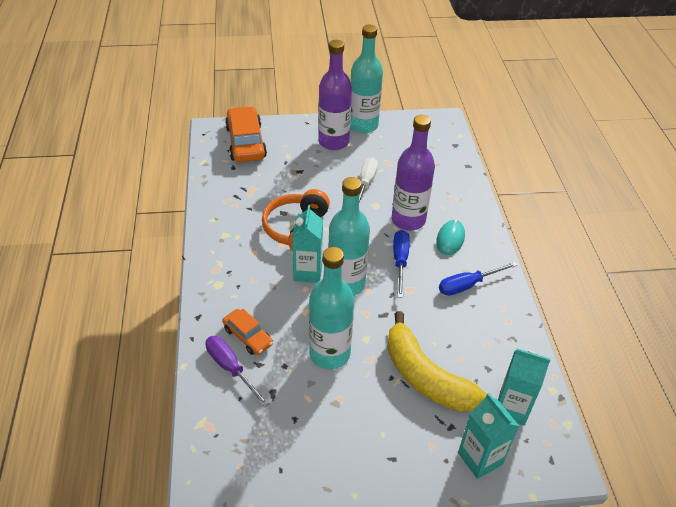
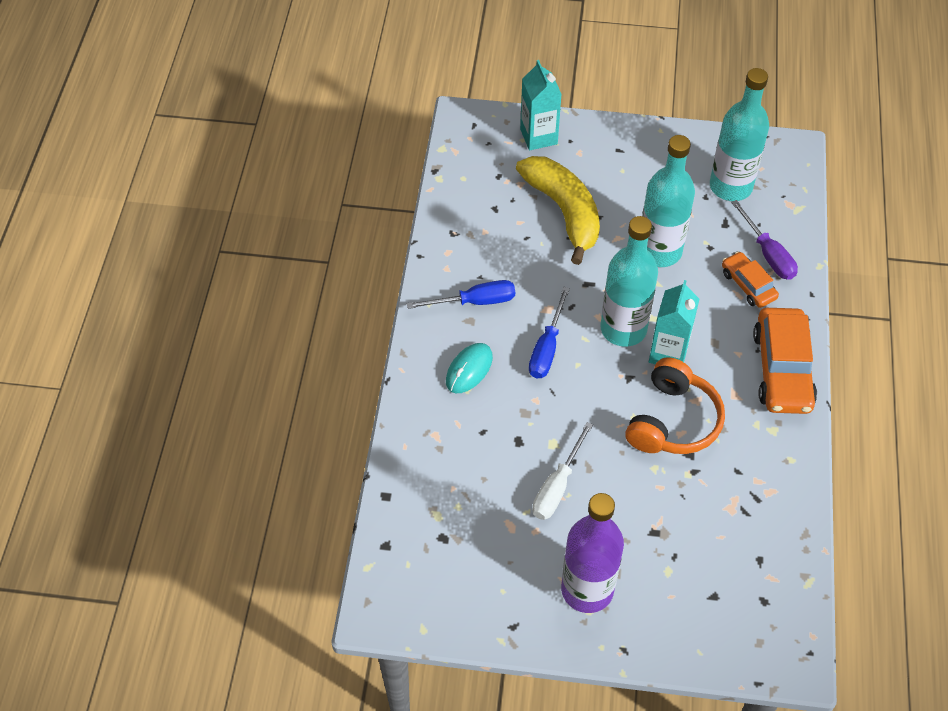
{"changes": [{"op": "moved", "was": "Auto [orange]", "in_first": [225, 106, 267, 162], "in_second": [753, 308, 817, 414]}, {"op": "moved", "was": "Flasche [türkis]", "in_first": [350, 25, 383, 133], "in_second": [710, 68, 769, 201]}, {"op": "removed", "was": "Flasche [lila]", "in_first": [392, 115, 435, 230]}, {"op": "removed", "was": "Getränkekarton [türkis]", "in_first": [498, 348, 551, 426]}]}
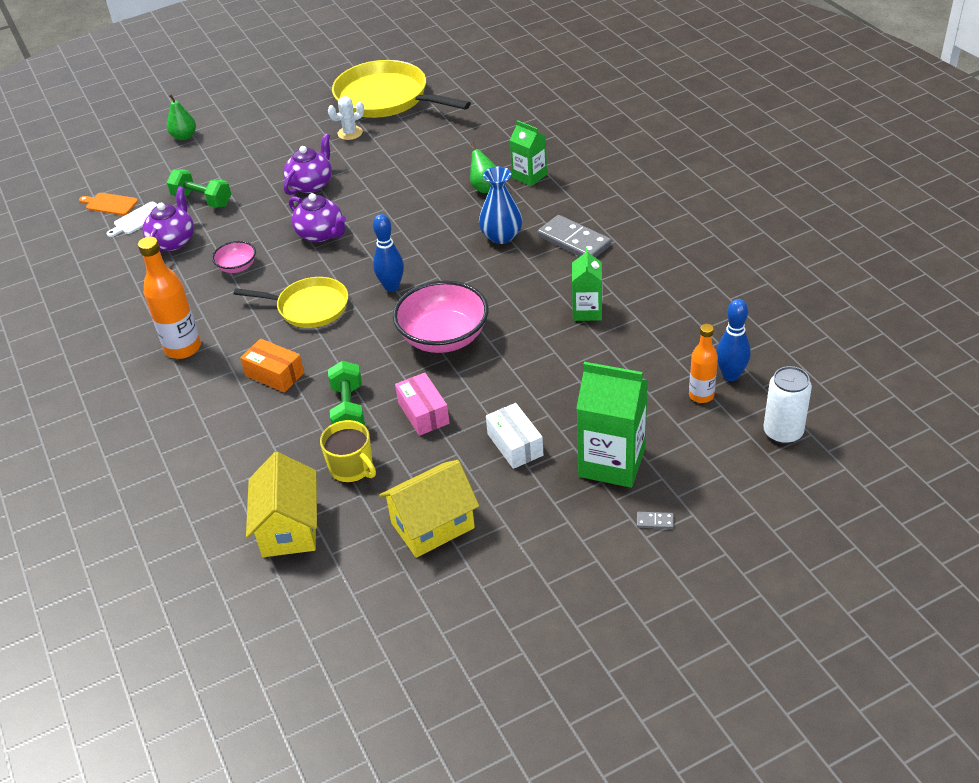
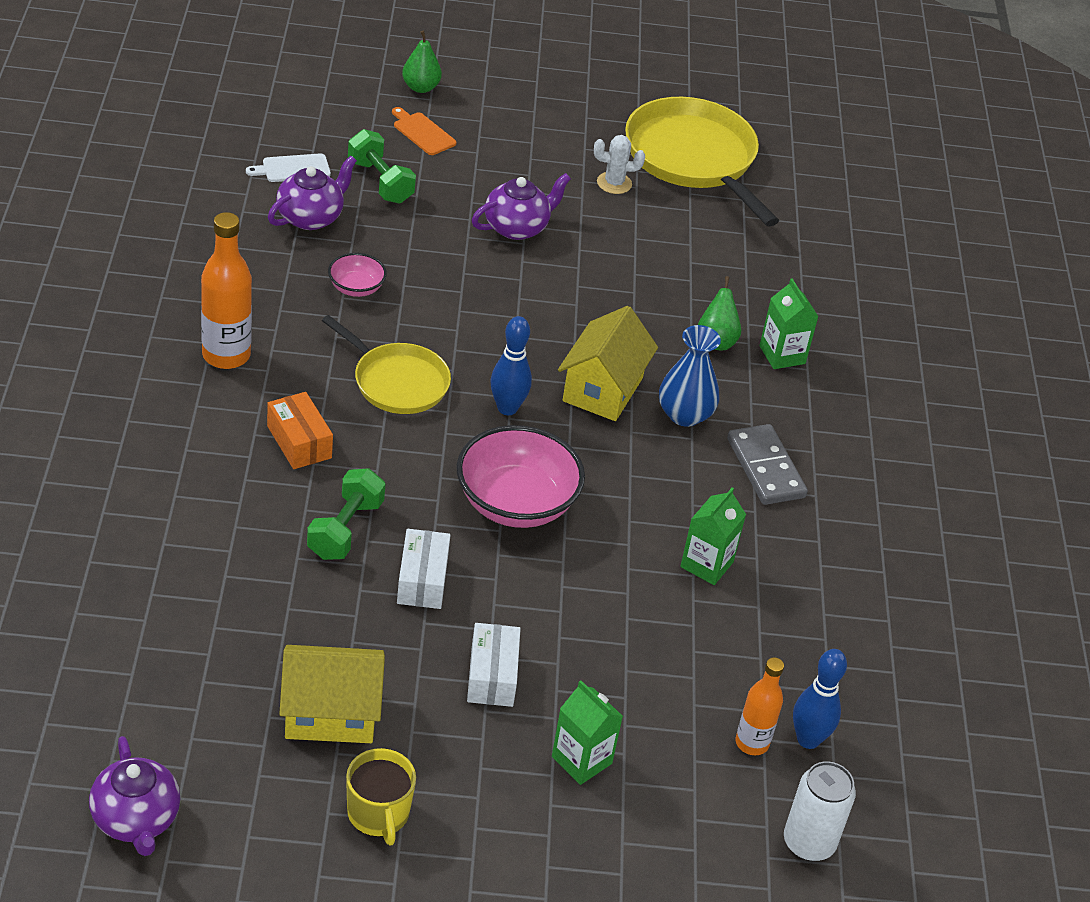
{"changes": [{"op": "moved", "was": "Schneidebrett [orange]", "in_first": [79, 193, 138, 215], "in_second": [392, 107, 456, 155]}, {"op": "moved", "was": "Haus [gelb]", "in_first": [246, 452, 317, 557], "in_second": [558, 306, 658, 421]}, {"op": "moved", "was": "Teekanne [lila]", "in_first": [289, 193, 346, 242], "in_second": [89, 736, 180, 856]}, {"op": "moved", "was": "Tasse [gelb]", "in_first": [320, 420, 376, 483], "in_second": [346, 748, 416, 845]}, {"op": "recoloured", "was": "Schachtel [rosa]", "now": "Schachtel [weiß]", "in_first": [395, 373, 450, 436], "in_second": [397, 529, 450, 609]}, {"op": "resized", "was": "Getränkekarton [grün]", "in_first": [576, 362, 648, 488], "in_second": [552, 680, 623, 785], "ratio": 0.6}, {"op": "removed", "was": "Dominostein [grau]", "in_first": [637, 512, 674, 529]}]}
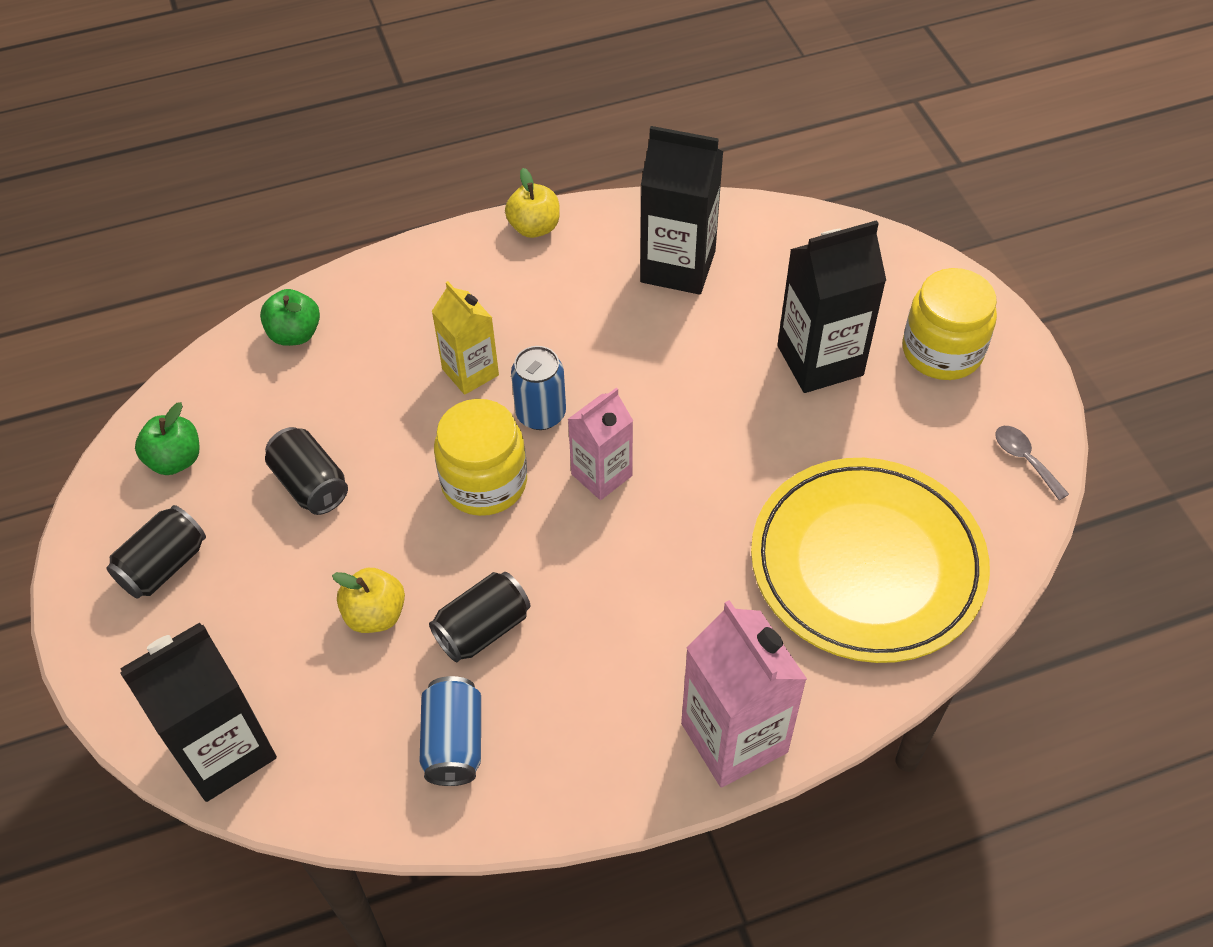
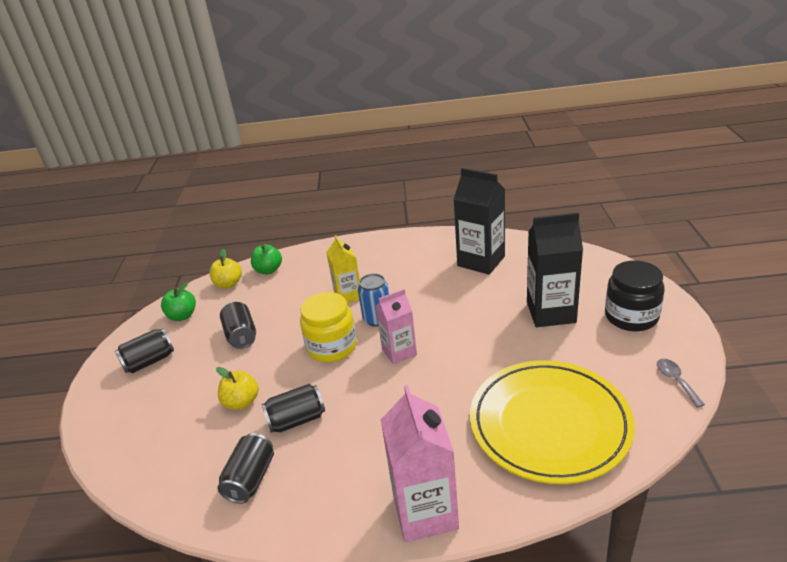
{"changes": [{"op": "removed", "was": "Getränkekarton [schwarz]", "in_first": [120, 623, 277, 802]}, {"op": "recoloured", "was": "Dose [blau]", "now": "Dose [schwarz]", "in_first": [419, 676, 481, 786], "in_second": [217, 433, 274, 504]}, {"op": "moved", "was": "Apfel [gelb]", "in_first": [505, 168, 560, 238], "in_second": [210, 249, 242, 289]}, {"op": "recoloured", "was": "Einmachglas [gelb]", "now": "Einmachglas [schwarz]", "in_first": [902, 268, 997, 380], "in_second": [605, 261, 665, 331]}]}
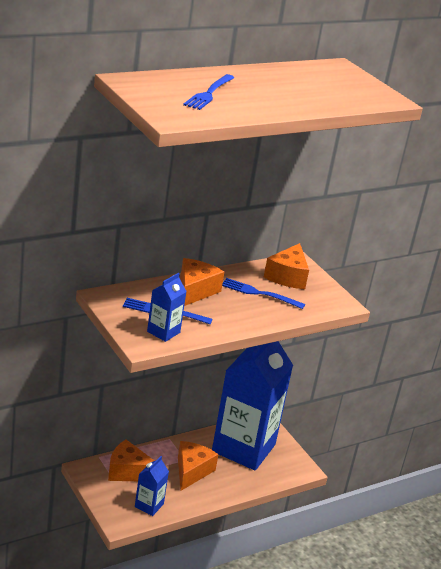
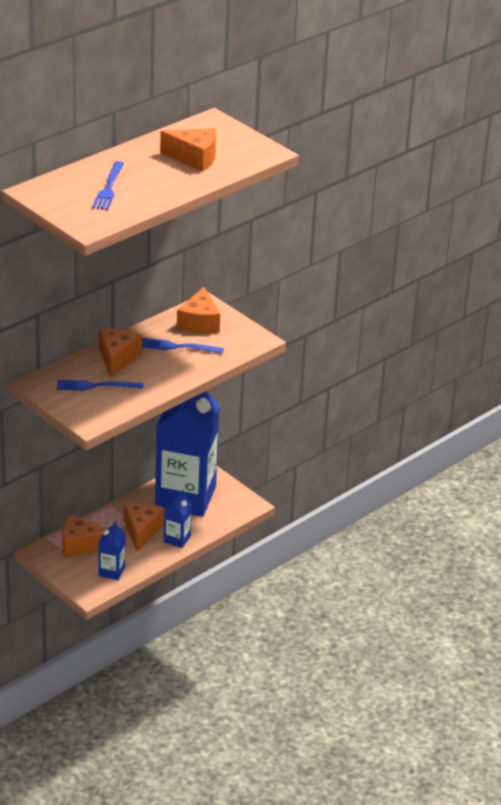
{"changes": [{"op": "moved", "was": "Getränkekarton [blau]", "in_first": [147, 273, 187, 342], "in_second": [164, 490, 192, 548]}, {"op": "added", "now": "Käse [orange]", "in_second": [160, 128, 216, 172]}]}
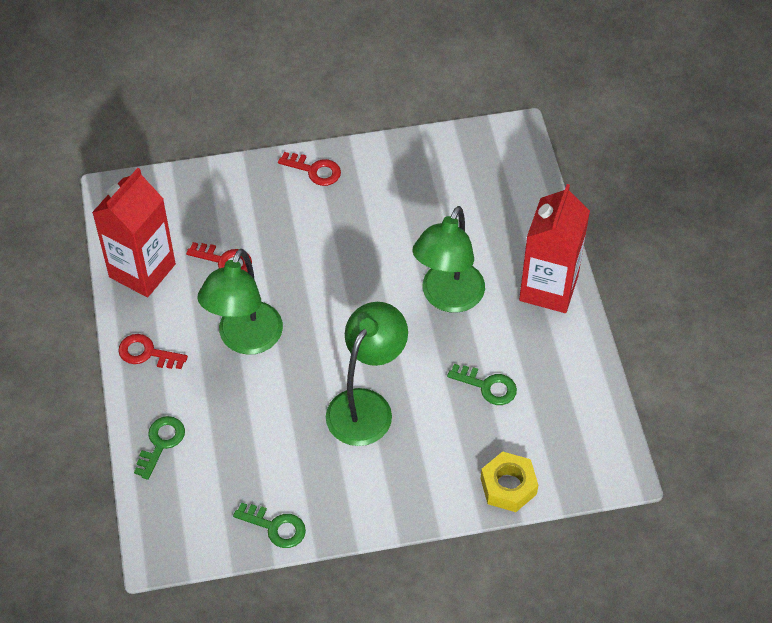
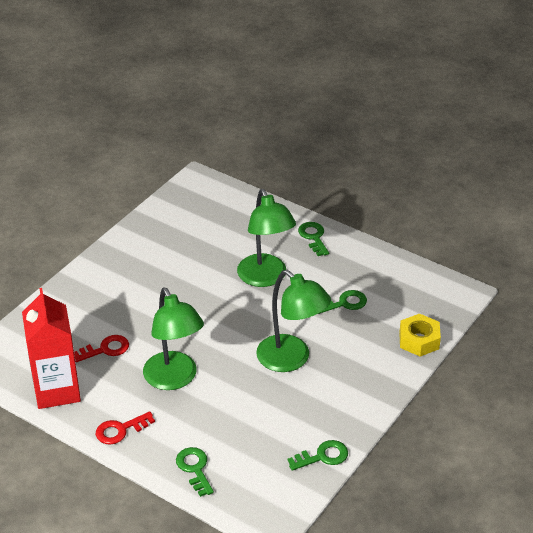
{"changes": [{"op": "removed", "was": "Schlüssel [rot]", "in_first": [278, 152, 341, 186]}, {"op": "turned", "was": "Lampe [grün]", "in_first": [326, 302, 408, 446], "in_second": [256, 270, 331, 372], "clockwise": 150}, {"op": "replaced", "was": "Getränkekarton [rot]", "now": "Schlüssel [grün]", "in_first": [519, 184, 590, 313], "in_second": [298, 222, 329, 256]}]}
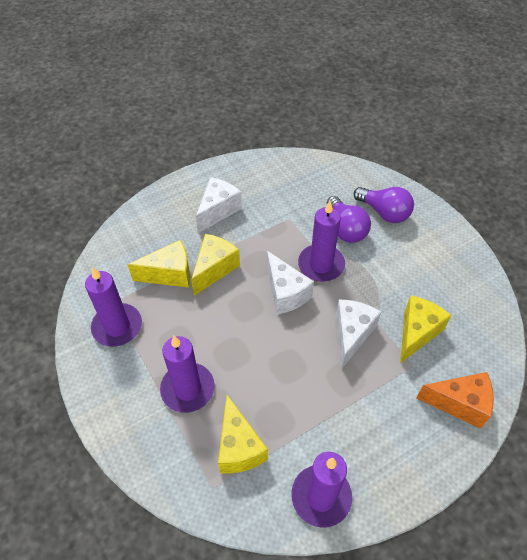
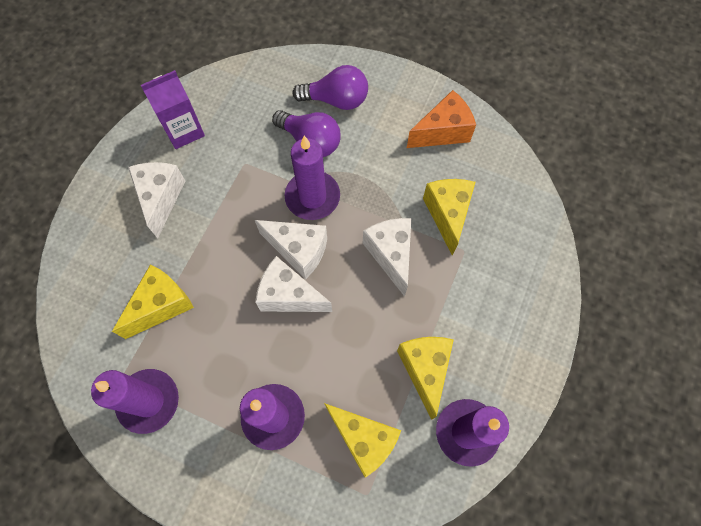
{"changes": [{"op": "moved", "was": "Käse [gelb]", "in_first": [191, 234, 240, 296], "in_second": [397, 337, 454, 420]}, {"op": "moved", "was": "Käse [orange]", "in_first": [416, 372, 494, 429], "in_second": [407, 90, 476, 148]}, {"op": "added", "now": "Getränkekarton [lila]", "in_second": [141, 70, 205, 149]}, {"op": "added", "now": "Käse [weiß]", "in_second": [255, 256, 332, 312]}]}
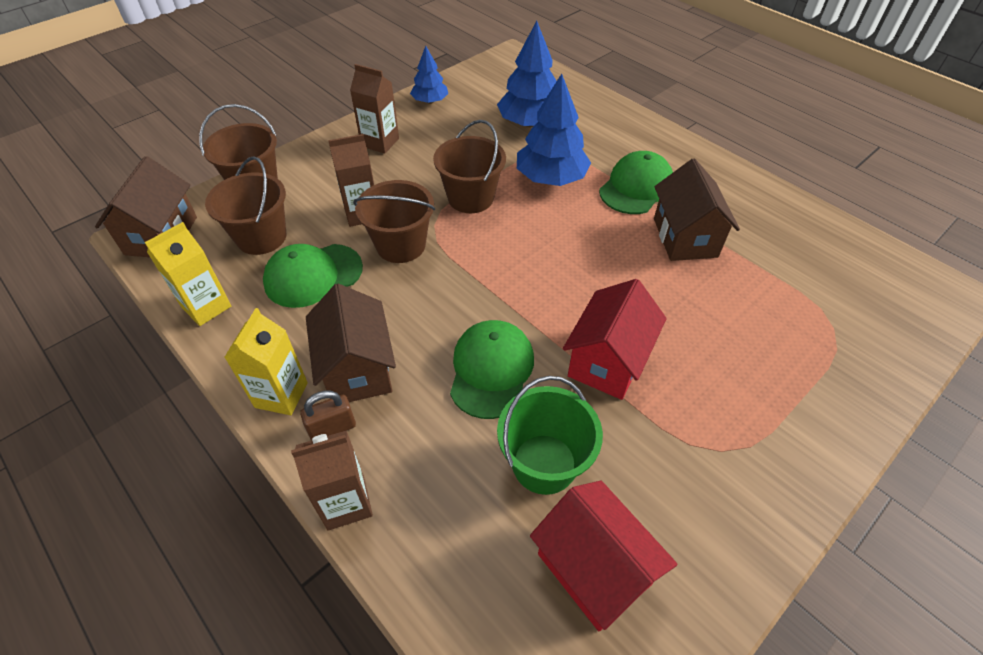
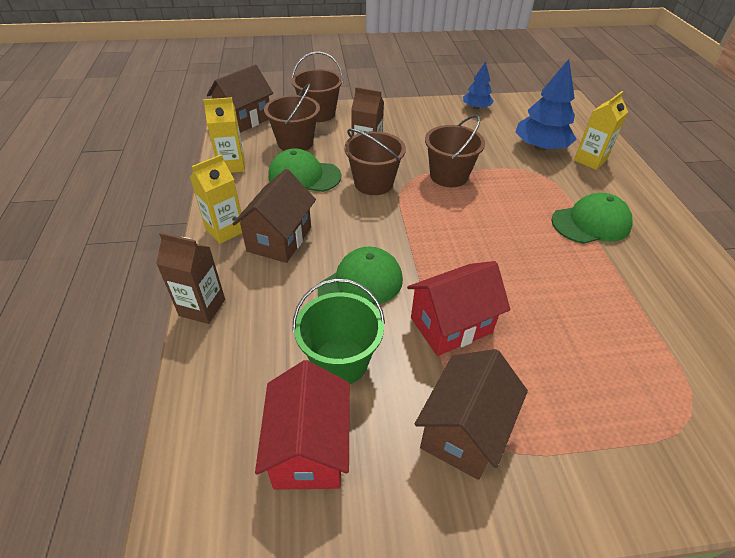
{"changes": [{"op": "removed", "was": "Vorhängeschloss [braun]", "in_first": [300, 391, 356, 440]}, {"op": "removed", "was": "Getränkekarton [braun]", "in_first": [350, 64, 399, 154]}, {"op": "removed", "was": "Baum [blau]", "in_first": [517, 74, 591, 186]}, {"op": "moved", "was": "Haus [braun]", "in_first": [654, 158, 740, 261], "in_second": [415, 349, 528, 480]}, {"op": "added", "now": "Getränkekarton [gelb]", "in_second": [574, 91, 628, 170]}]}
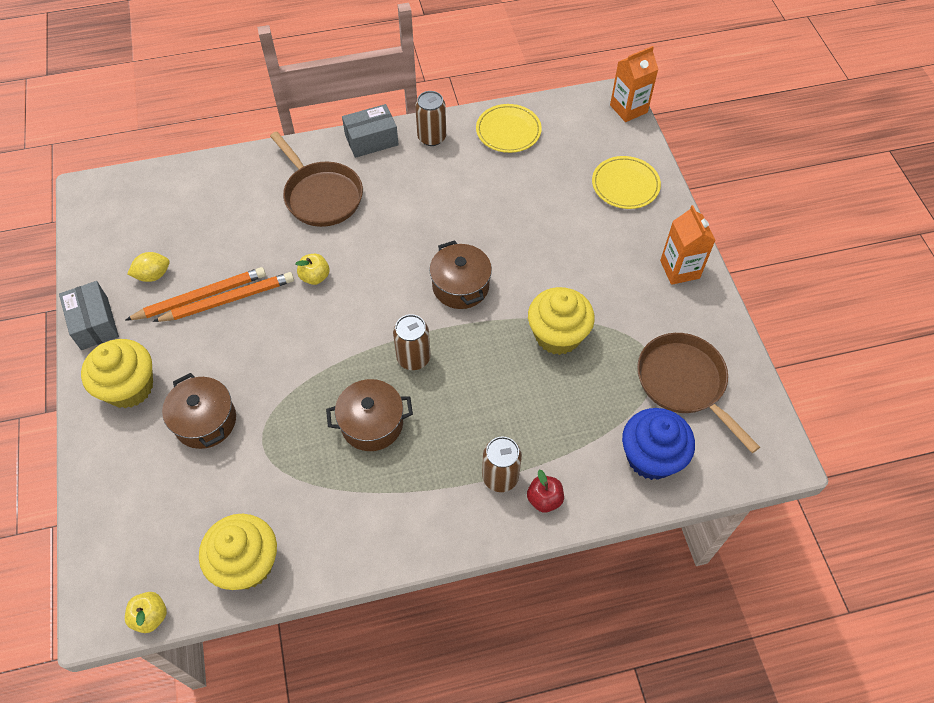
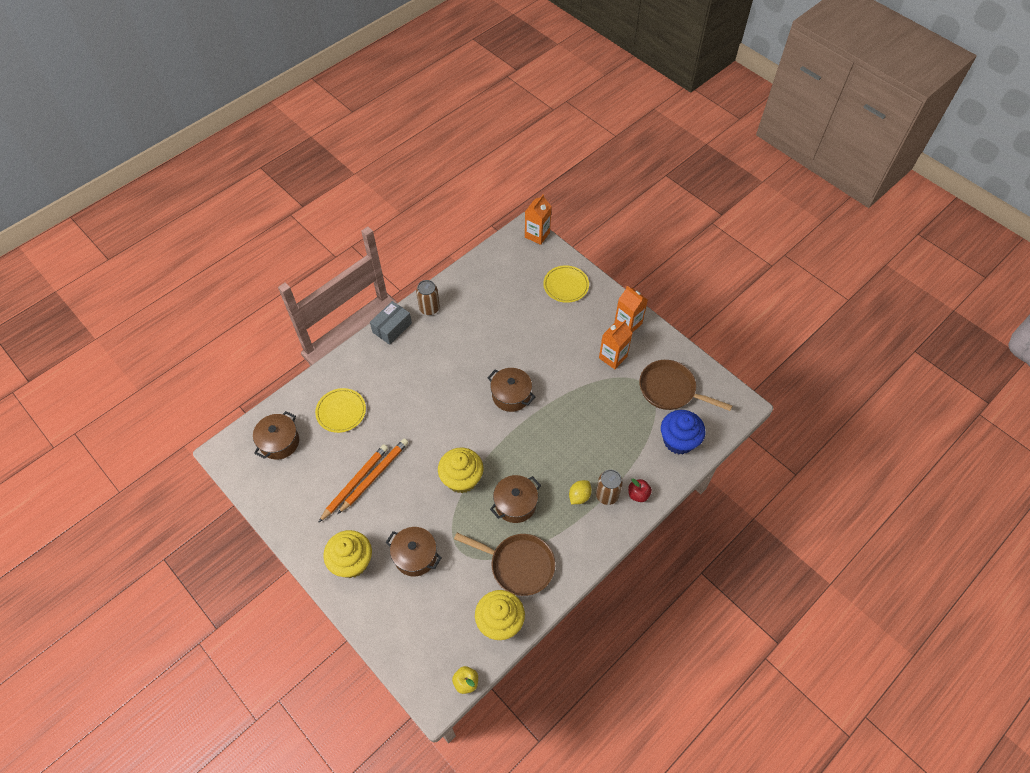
{"changes": [{"op": "removed", "was": "Schachtel [grau]", "in_first": [59, 281, 119, 350]}, {"op": "moved", "was": "Zitrone [gelb]", "in_first": [127, 252, 170, 282], "in_second": [569, 480, 592, 504]}, {"op": "moved", "was": "Pfanne [braun]", "in_first": [270, 132, 363, 227], "in_second": [454, 533, 555, 596]}, {"op": "removed", "was": "Apfel [gelb]", "in_first": [296, 254, 330, 285]}, {"op": "removed", "was": "Dose [braun]", "in_first": [393, 314, 431, 370]}, {"op": "moved", "was": "Teller [gelb]", "in_first": [476, 104, 542, 153], "in_second": [315, 388, 366, 433]}, {"op": "moved", "was": "Muffin [gelb]", "in_first": [528, 287, 595, 355], "in_second": [438, 448, 483, 493]}, {"op": "added", "now": "Kochtopf [braun]", "in_second": [253, 411, 299, 460]}, {"op": "added", "now": "Getränkekarton [orange]", "in_second": [599, 320, 633, 369]}]}
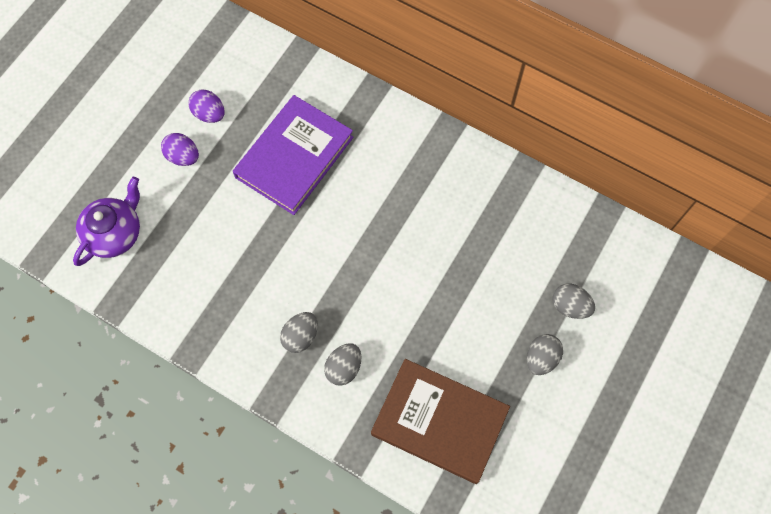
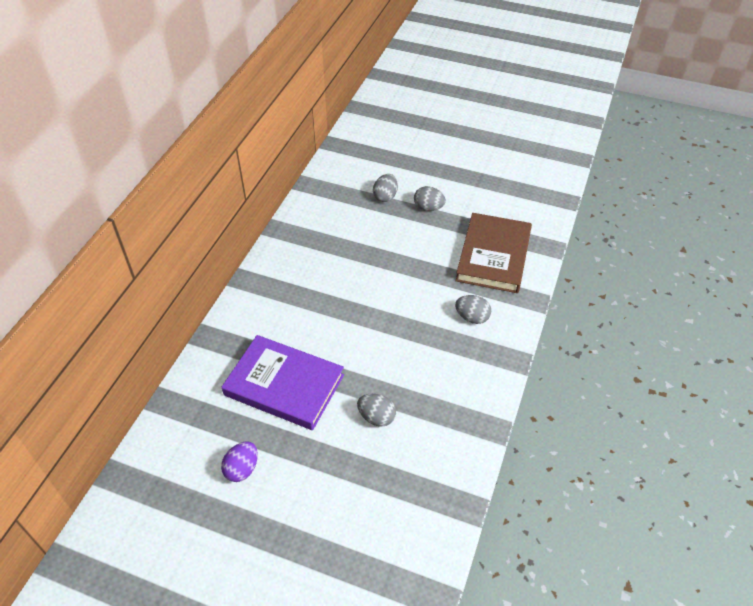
{"changes": [{"op": "removed", "was": "Teekanne [lila]", "in_first": [73, 177, 140, 266]}, {"op": "removed", "was": "Ei [lila]", "in_first": [161, 133, 199, 166]}, {"op": "moved", "was": "Ei [grau]", "in_first": [280, 312, 318, 353], "in_second": [357, 394, 396, 426]}]}
